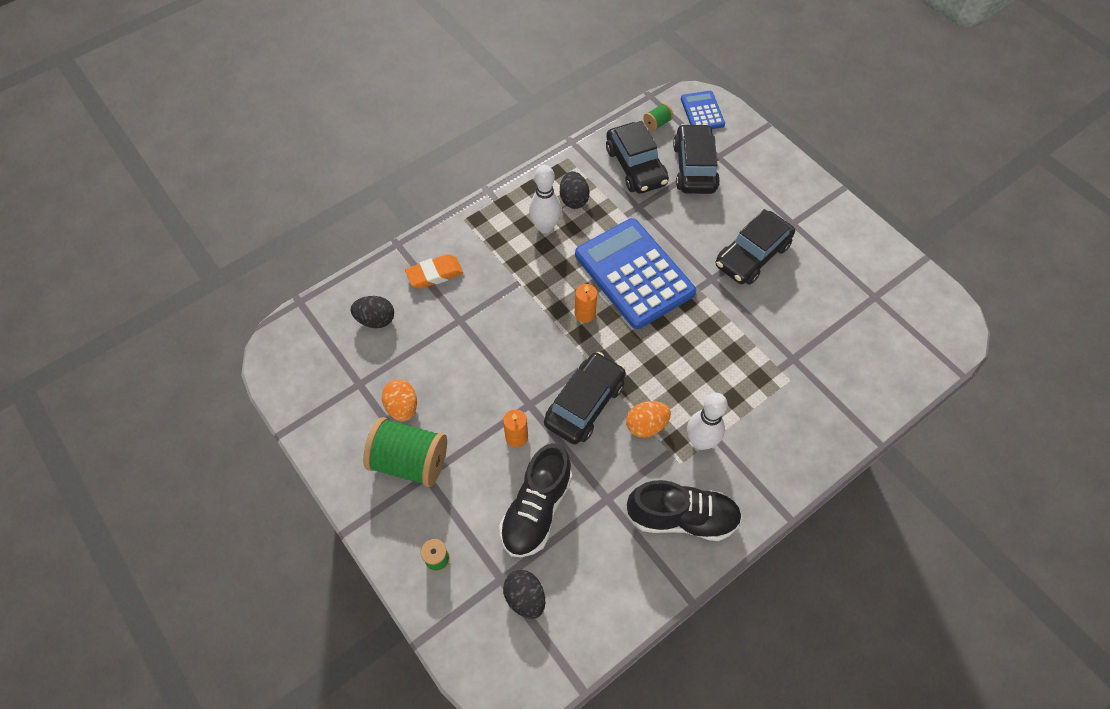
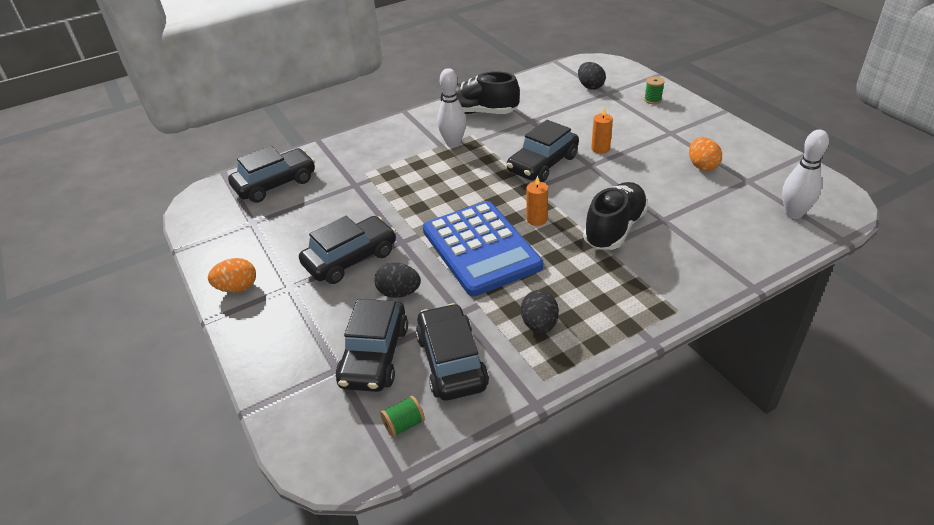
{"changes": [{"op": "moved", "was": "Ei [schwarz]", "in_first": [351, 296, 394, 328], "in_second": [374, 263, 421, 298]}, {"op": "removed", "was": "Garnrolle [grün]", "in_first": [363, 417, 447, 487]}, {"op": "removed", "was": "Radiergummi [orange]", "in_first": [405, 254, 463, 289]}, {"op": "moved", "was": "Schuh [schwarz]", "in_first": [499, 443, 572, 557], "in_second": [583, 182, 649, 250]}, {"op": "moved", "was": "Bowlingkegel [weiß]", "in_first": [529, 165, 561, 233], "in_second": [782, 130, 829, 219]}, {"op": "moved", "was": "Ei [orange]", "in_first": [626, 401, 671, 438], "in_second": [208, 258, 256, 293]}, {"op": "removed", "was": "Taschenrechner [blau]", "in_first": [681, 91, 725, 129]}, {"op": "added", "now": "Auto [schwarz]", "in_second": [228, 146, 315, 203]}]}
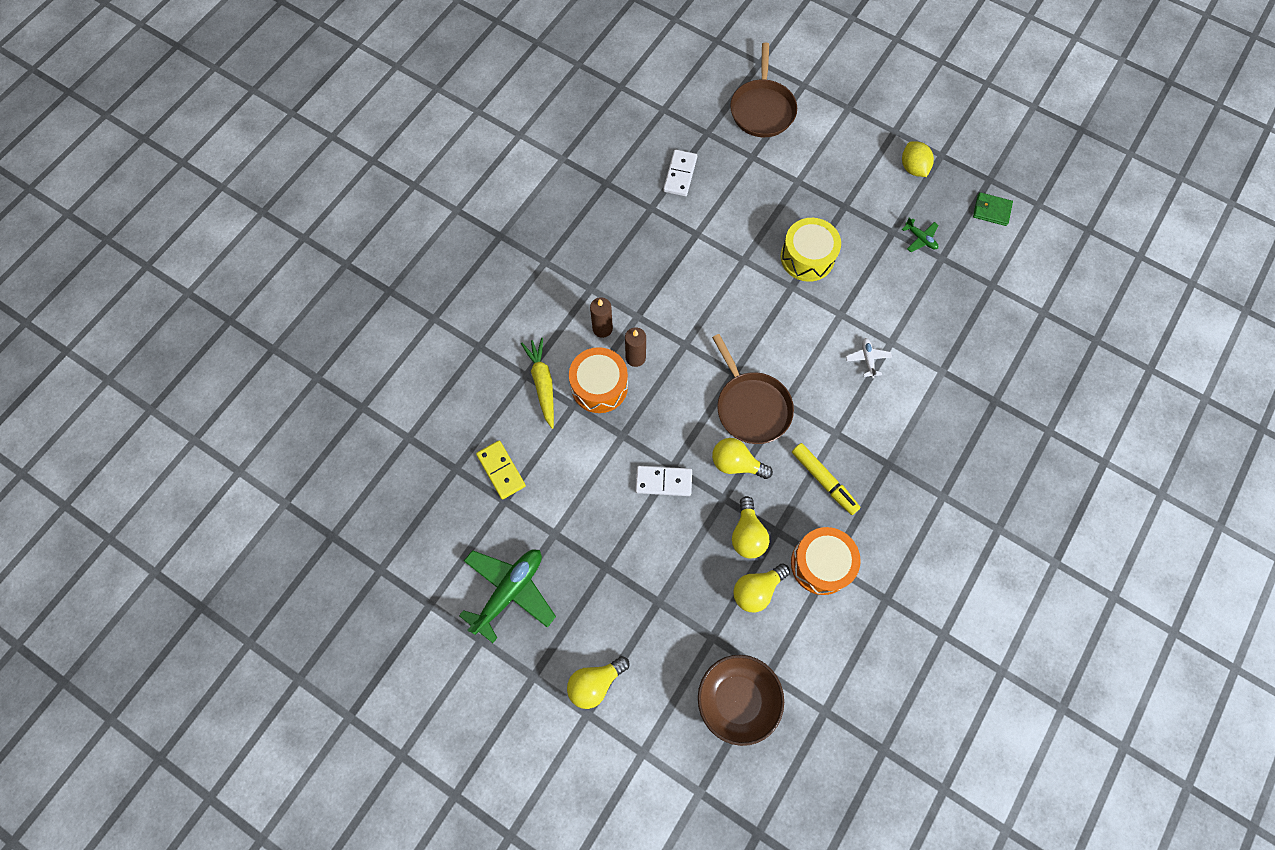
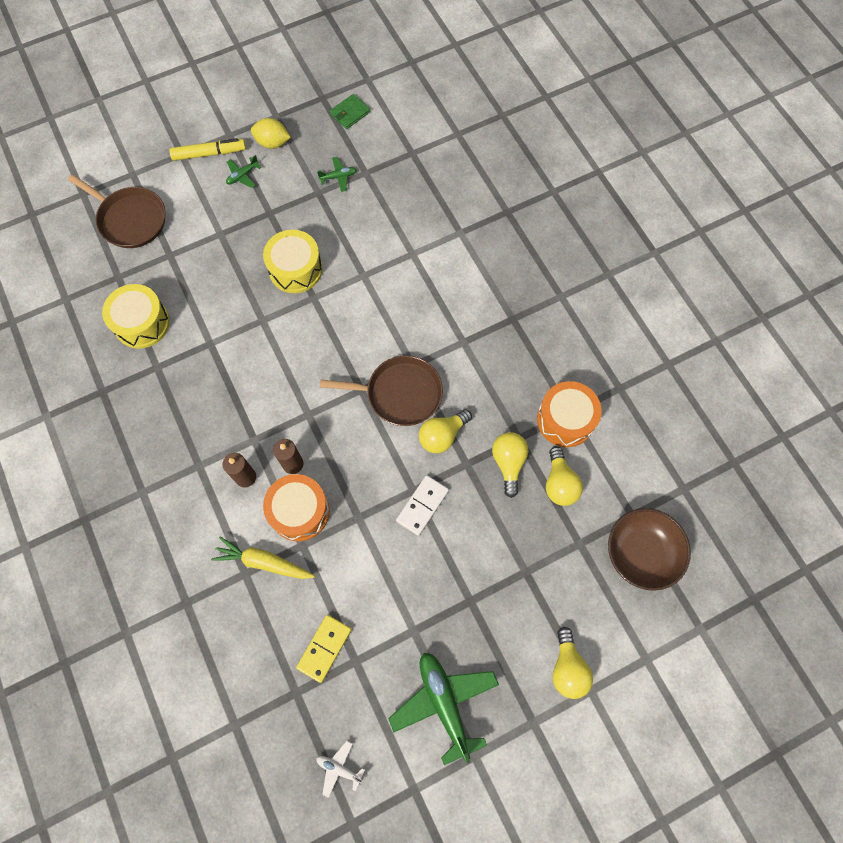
{"changes": [{"op": "turned", "was": "Dominostein [gelb]", "in_first": [476, 441, 526, 499], "in_second": [296, 615, 352, 683], "clockwise": -60}, {"op": "replaced", "was": "Dominostein [weiß]", "now": "Trommel [gelb]", "in_first": [663, 149, 697, 196], "in_second": [102, 284, 170, 349]}, {"op": "turned", "was": "Glühbirne [gelb]", "in_first": [732, 496, 769, 558], "in_second": [492, 432, 528, 498], "clockwise": -120}, {"op": "moved", "was": "Filzstift [gelb]", "in_first": [792, 443, 861, 515], "in_second": [169, 138, 246, 161]}, {"op": "moved", "was": "Flugzeug [weiß]", "in_first": [846, 338, 892, 378], "in_second": [316, 741, 365, 798]}, {"op": "added", "now": "Flugzeug [grün]", "in_second": [226, 155, 261, 188]}]}
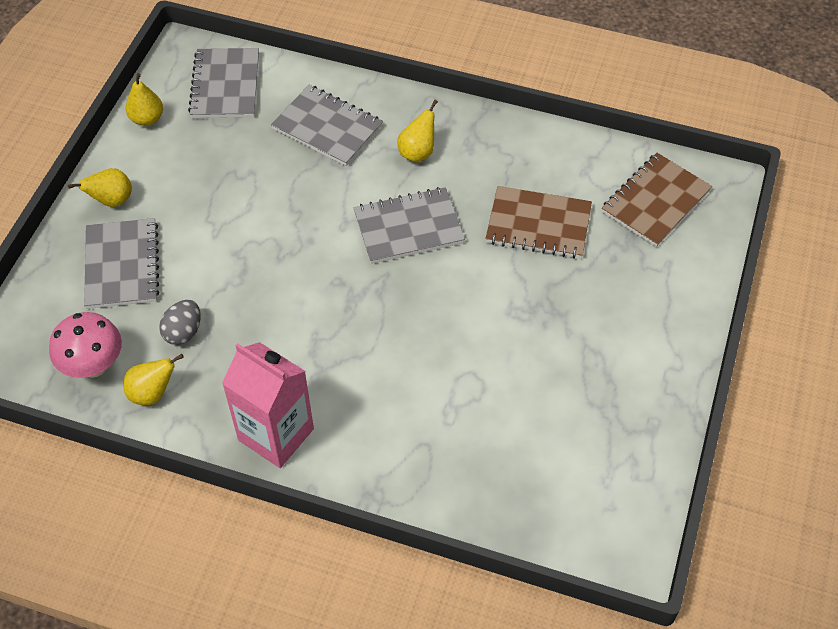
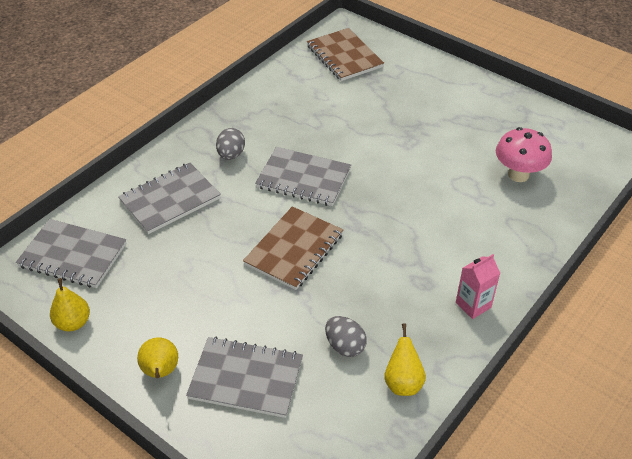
{"changes": [{"op": "moved", "was": "Pilz [rosa]", "in_first": [49, 312, 122, 378], "in_second": [496, 127, 552, 182]}, {"op": "resized", "was": "Getränkekarton [rosa]", "in_first": [222, 342, 314, 468], "in_second": [456, 254, 500, 319], "ratio": 0.54}, {"op": "turned", "was": "Notizbuch [grau]", "in_first": [354, 187, 465, 264], "in_second": [255, 147, 351, 206], "clockwise": -75}, {"op": "replaced", "was": "Birne [gelb]", "now": "Ei [grau]", "in_first": [397, 100, 438, 162], "in_second": [216, 128, 245, 160]}, {"op": "moved", "was": "Notizbuch [braun]", "in_first": [485, 186, 592, 259], "in_second": [243, 206, 343, 290]}]}
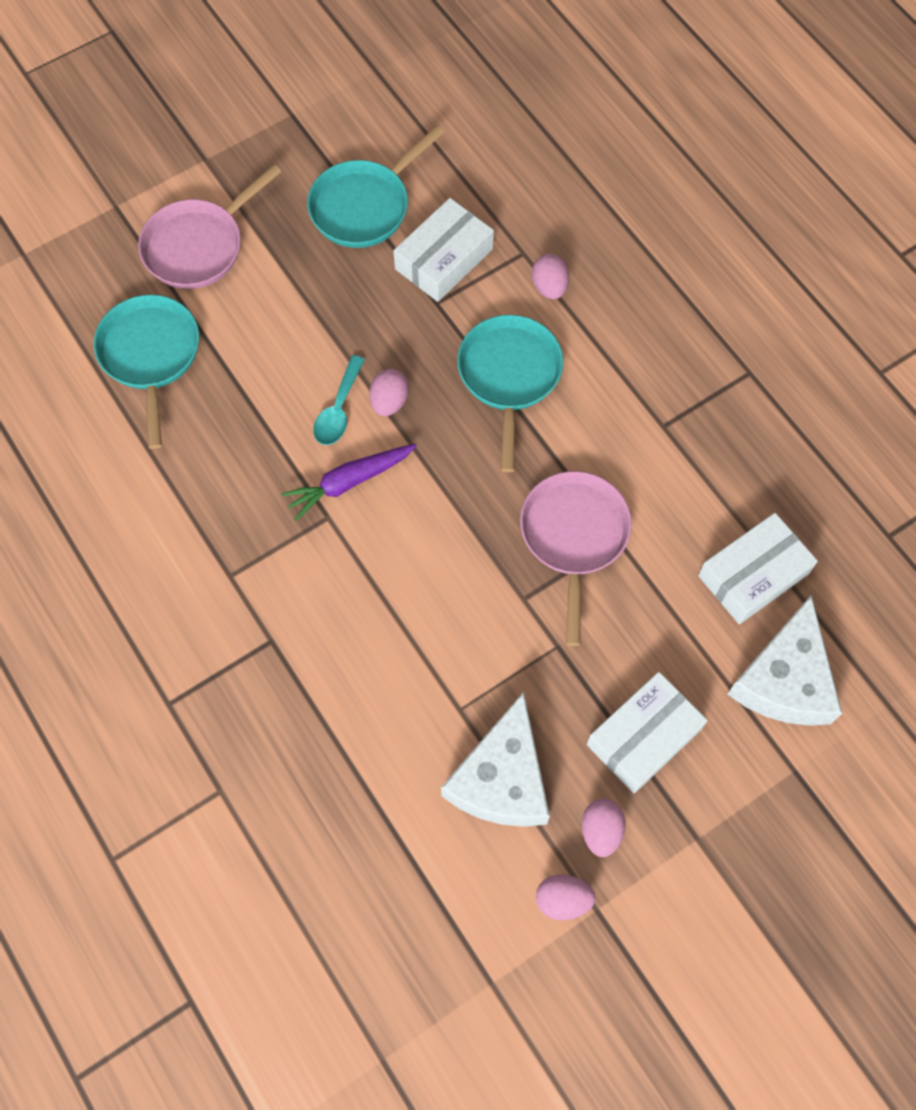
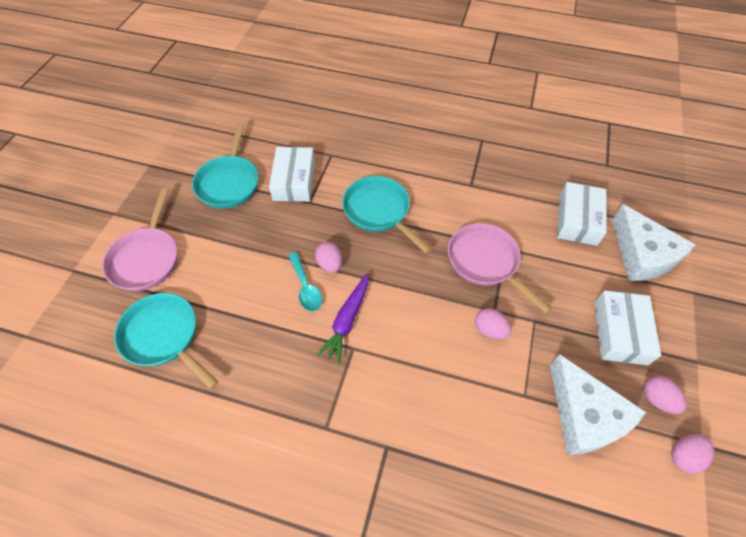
{"changes": [{"op": "moved", "was": "Ei [rosa]", "in_first": [532, 254, 569, 299], "in_second": [475, 308, 512, 339]}]}
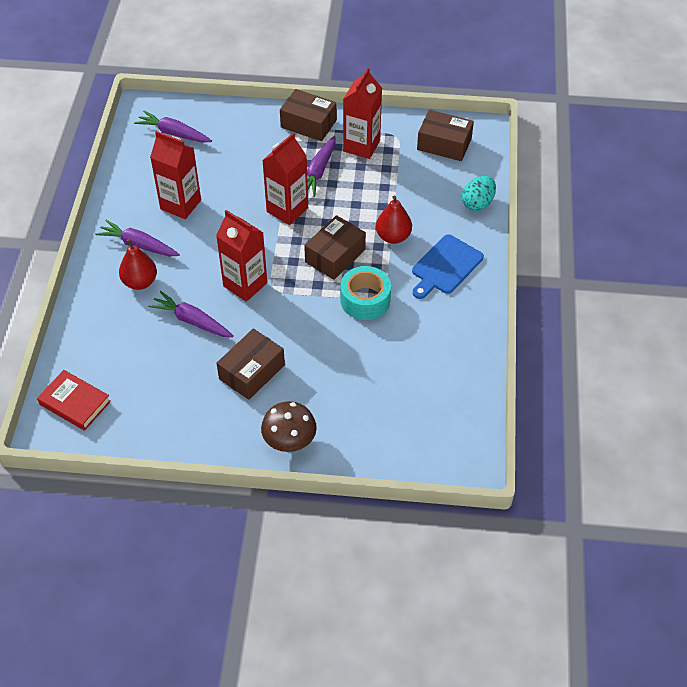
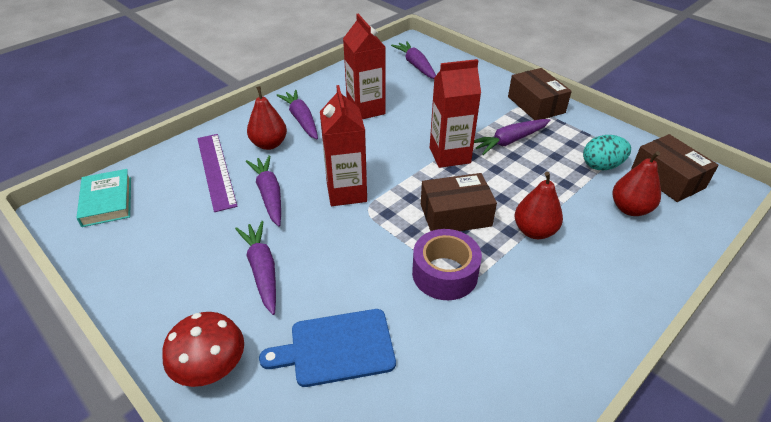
{"changes": [{"op": "recoloured", "was": "Buch [rot]", "now": "Buch [türkis]", "in_first": [37, 370, 111, 431], "in_second": [76, 169, 131, 227]}, {"op": "replaced", "was": "Schachtel [braun]", "now": "Karotte [lila]", "in_first": [217, 328, 285, 400], "in_second": [235, 221, 276, 315]}, {"op": "recoloured", "was": "Pilz [braun]", "now": "Pilz [rot]", "in_first": [261, 401, 317, 452], "in_second": [162, 312, 244, 387]}, {"op": "recoloured", "was": "Klebeband [türkis]", "now": "Klebeband [lila]", "in_first": [340, 266, 391, 320], "in_second": [412, 229, 482, 300]}, {"op": "removed", "was": "Getränkekarton [rot]", "in_first": [343, 68, 382, 159]}, {"op": "moved", "was": "Schneidebrett [blau]", "in_first": [412, 235, 484, 299], "in_second": [259, 309, 396, 387]}, {"op": "moved", "was": "Ei [türkis]", "in_first": [462, 176, 496, 211], "in_second": [583, 135, 631, 170]}, {"op": "added", "now": "Lineal [lila]", "in_second": [197, 134, 237, 212]}, {"op": "added", "now": "Birne [rot]", "in_second": [612, 151, 661, 216]}]}
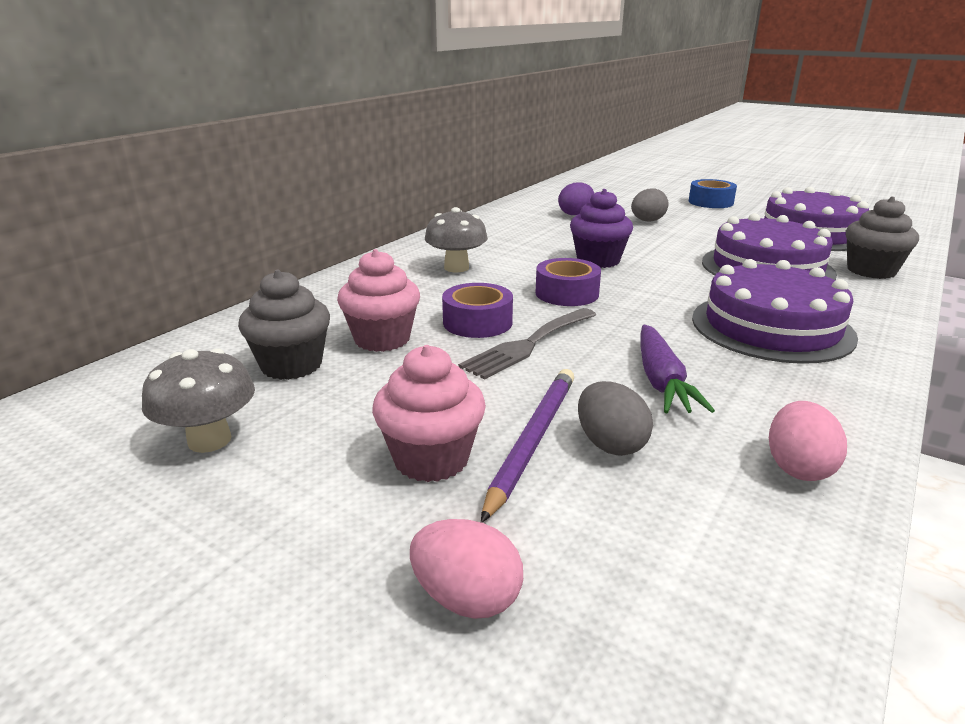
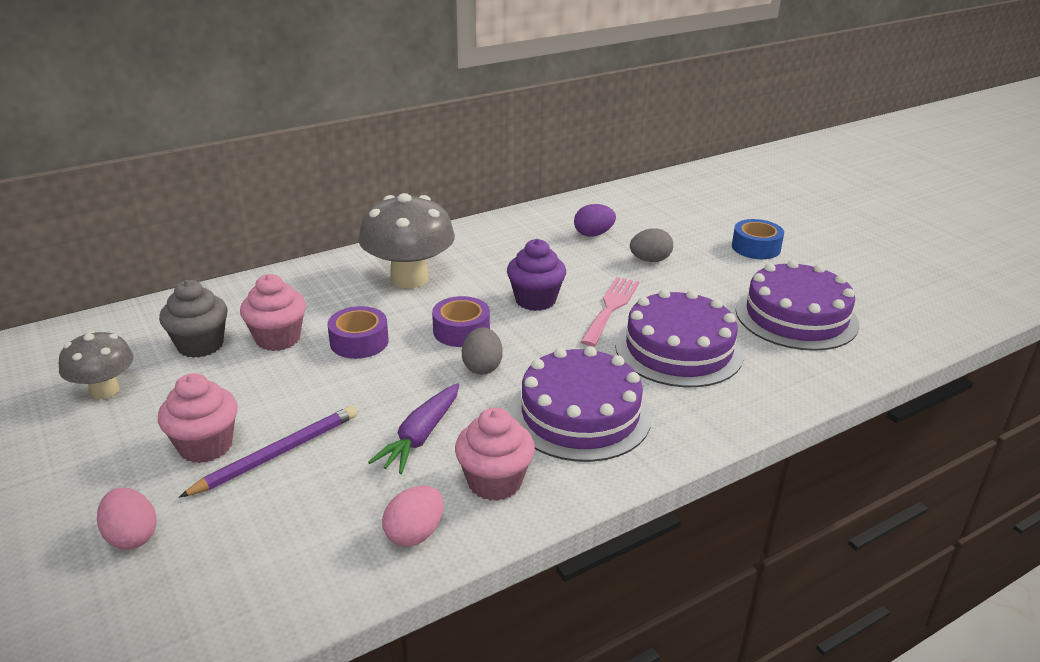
{"changes": [{"op": "resized", "was": "Pilz [grau]", "in_first": [425, 207, 488, 272], "in_second": [358, 193, 455, 288], "ratio": 1.67}, {"op": "removed", "was": "Gabel [grau]", "in_first": [458, 308, 596, 380]}, {"op": "moved", "was": "Ei [grau]", "in_first": [578, 381, 653, 456], "in_second": [462, 327, 503, 375]}, {"op": "removed", "was": "Muffin [grau]", "in_first": [846, 197, 919, 279]}, {"op": "added", "now": "Muffin [rosa]", "in_second": [455, 407, 535, 501]}, {"op": "added", "now": "Gabel [rosa]", "in_second": [581, 277, 639, 346]}]}
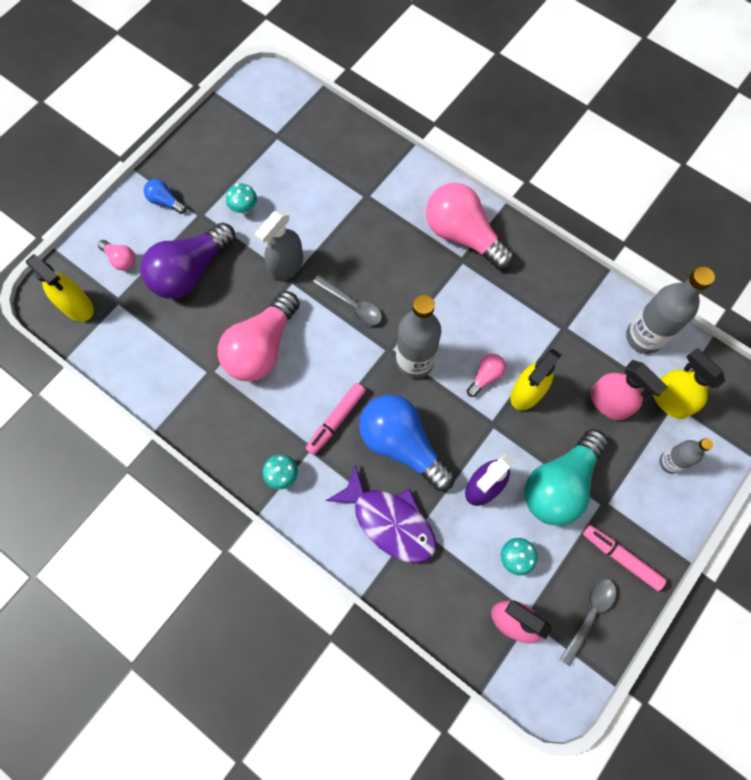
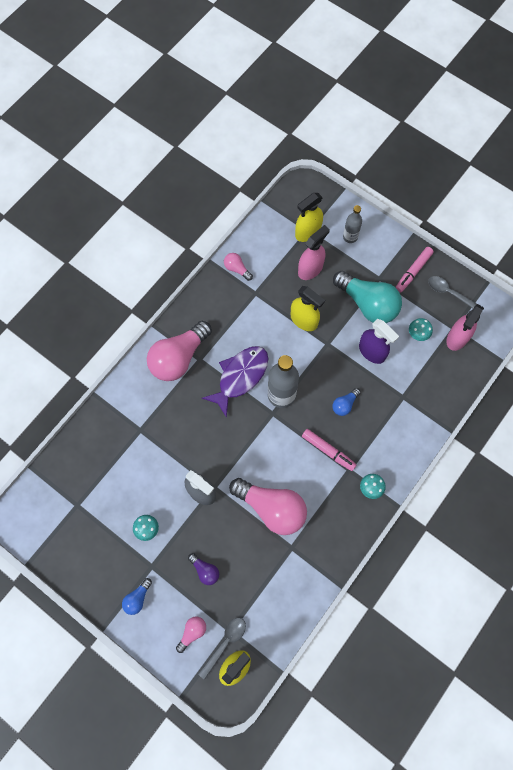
{"changes": [{"op": "resized", "was": "Glühbirne [lila]", "in_first": [141, 223, 235, 299], "in_second": [188, 553, 219, 585], "ratio": 0.45}, {"op": "moved", "was": "Löffel [grau]", "in_first": [313, 275, 382, 325], "in_second": [198, 618, 246, 680]}, {"op": "moved", "was": "Fisch [lila]", "in_first": [326, 465, 436, 563], "in_second": [202, 346, 268, 418]}, {"op": "resized", "was": "Glühbirne [blau]", "in_first": [359, 395, 455, 491], "in_second": [332, 388, 361, 416], "ratio": 0.45}, {"op": "moved", "was": "Glühbirne [rosa]", "in_first": [467, 354, 506, 397], "in_second": [224, 253, 253, 281]}, {"op": "removed", "was": "Flasche [grau]", "in_first": [626, 266, 715, 354]}]}
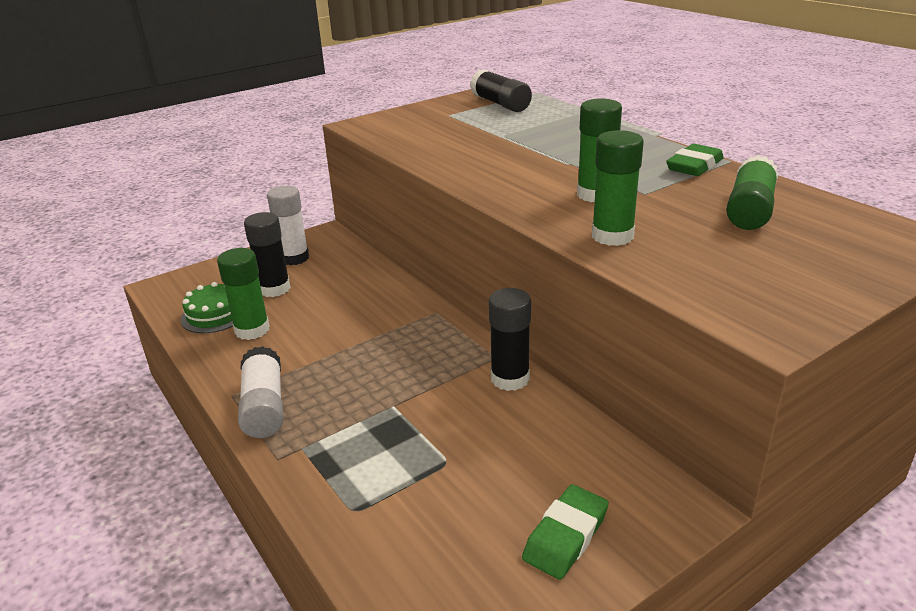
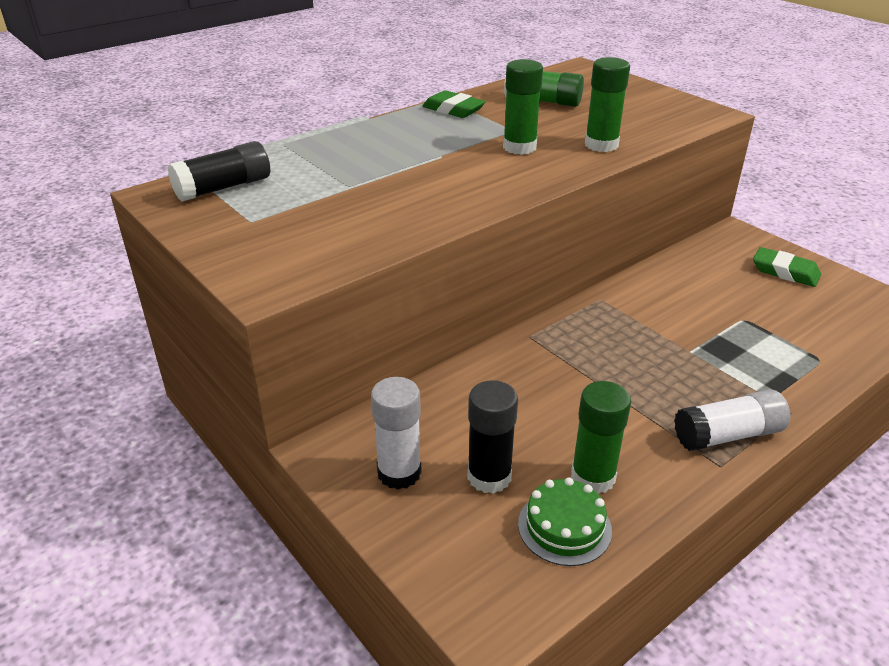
{"changes": [{"op": "removed", "was": "Klebestift [schwarz]", "in_first": [489, 288, 531, 391]}]}
